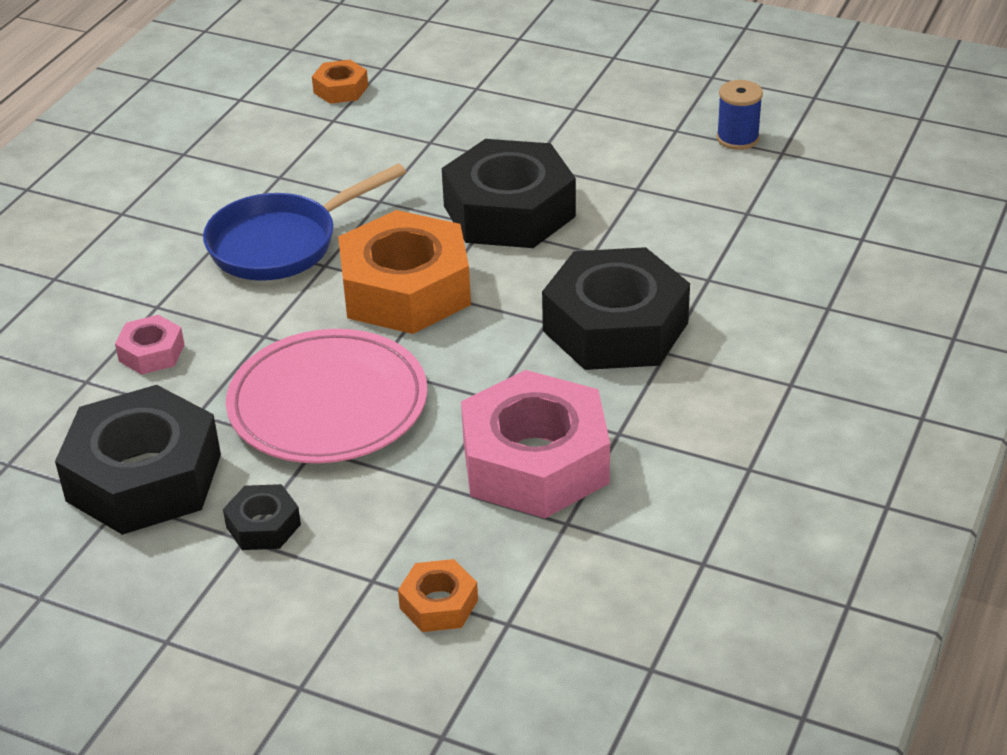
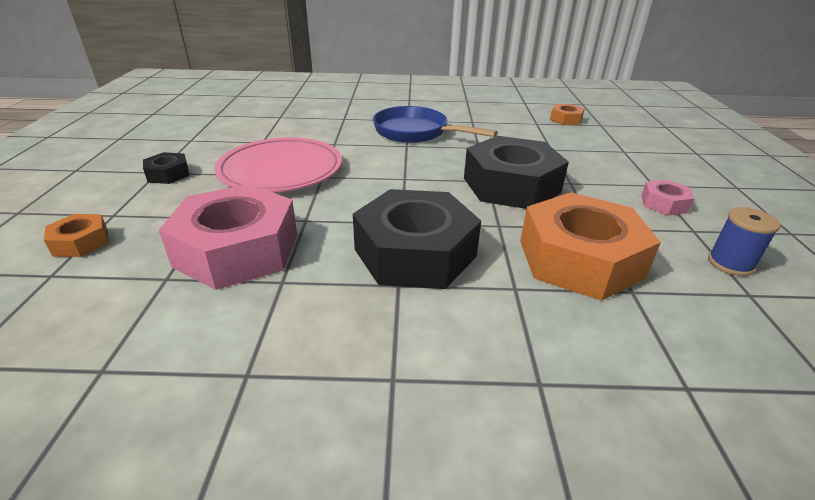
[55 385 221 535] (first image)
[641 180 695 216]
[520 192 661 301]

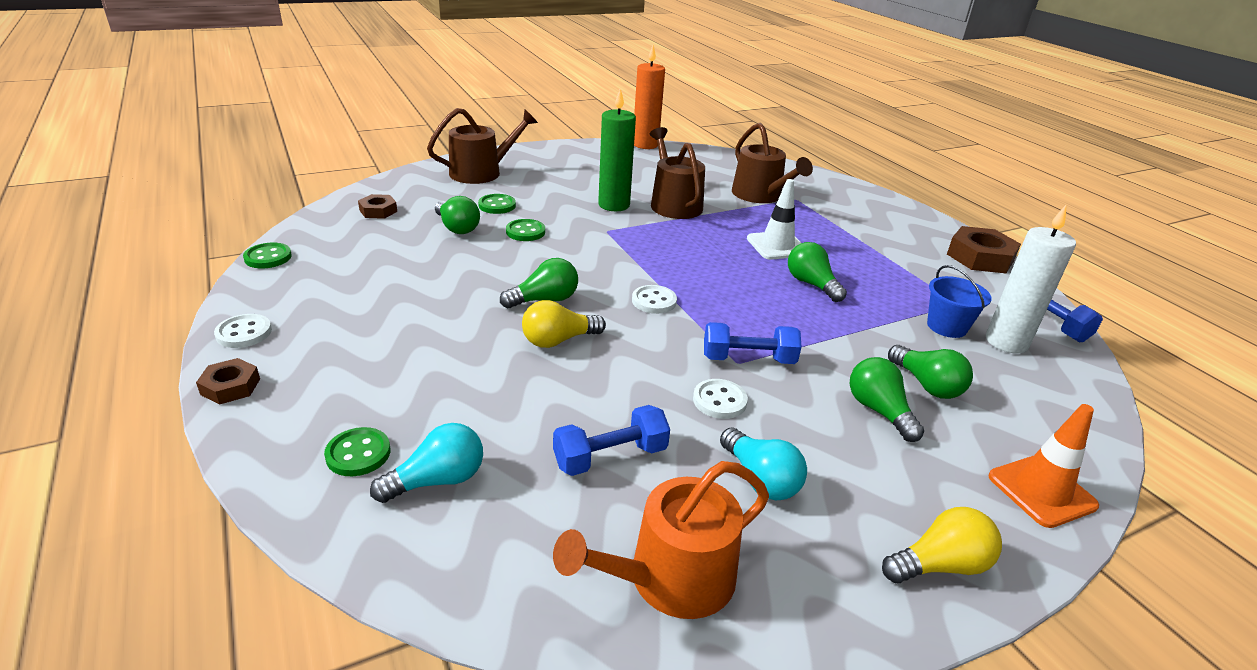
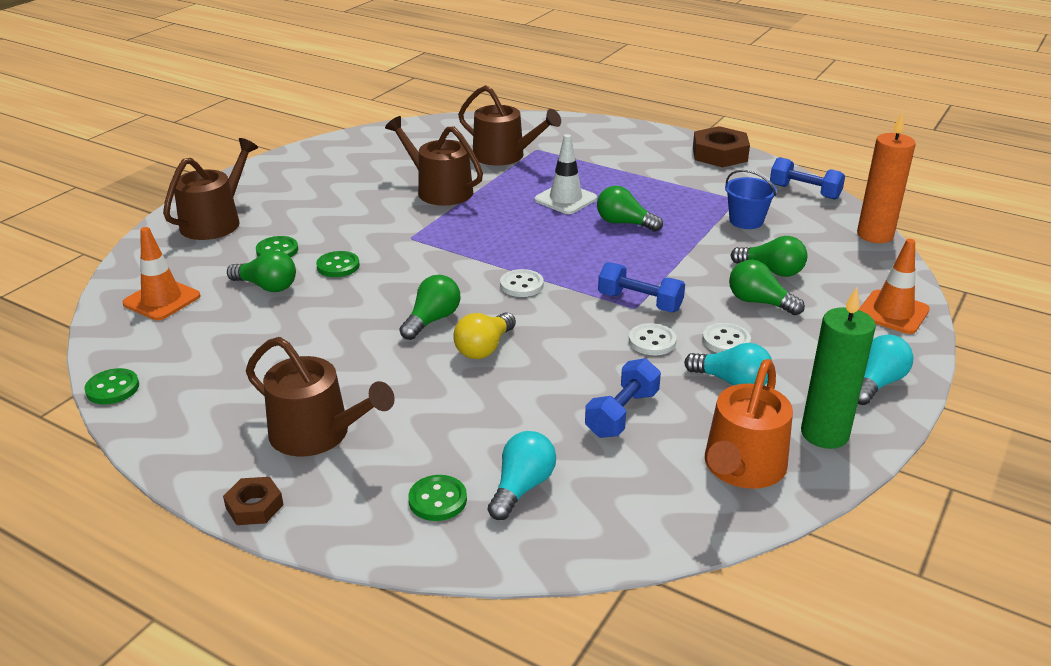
[702 323 751 353]
[122 227 200 320]
[801 287 876 449]
[857 112 916 243]
[598 262 685 312]
[858 335 913 405]
[986 205 1076 353] (first image)
[246 337 395 457]

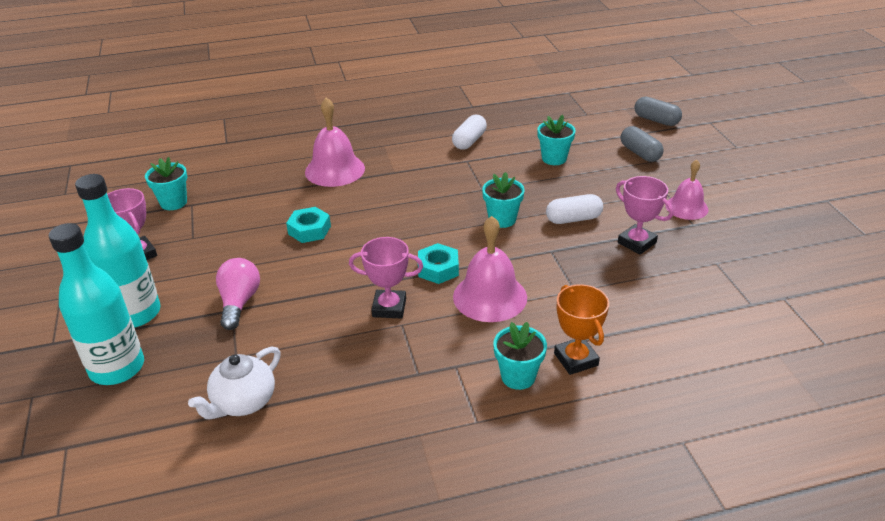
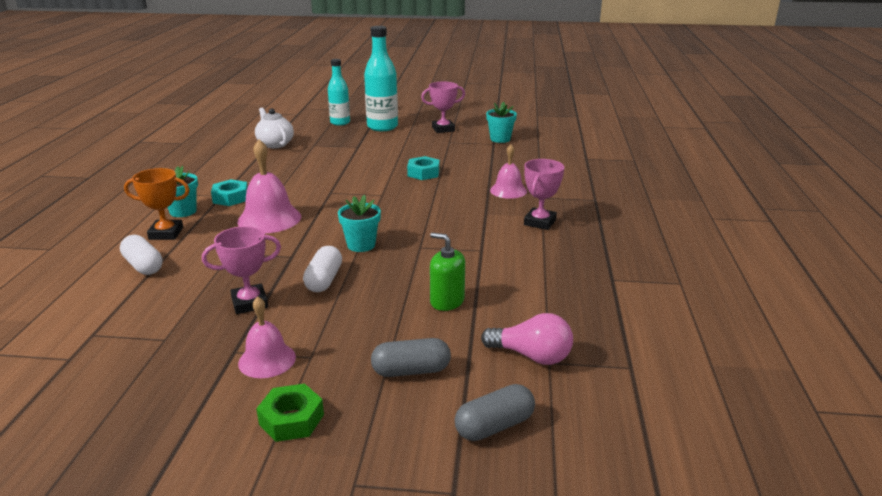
[328 59 350 126]
[481 313 573 365]
[490 144 527 199]
[524 159 564 230]
[211 179 248 206]
[120 235 163 275]
[430 233 465 311]
[256 384 324 442]

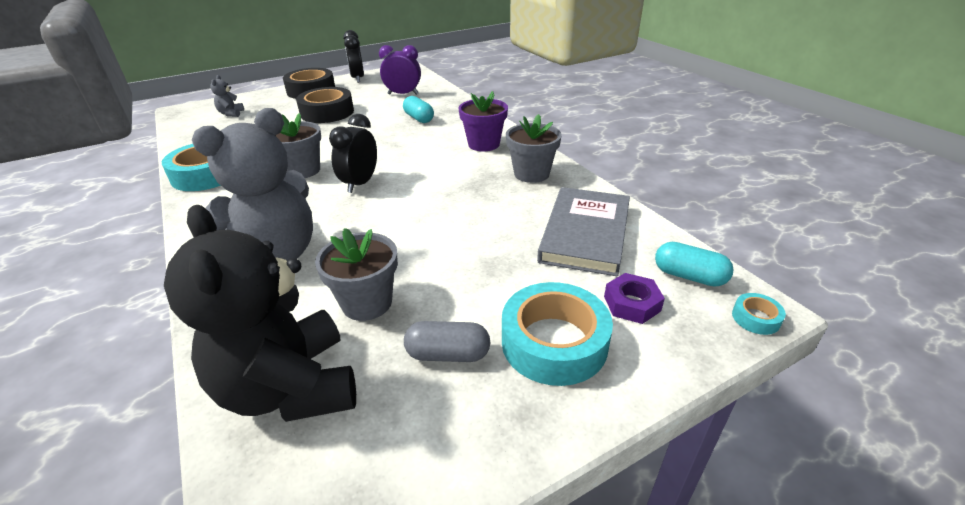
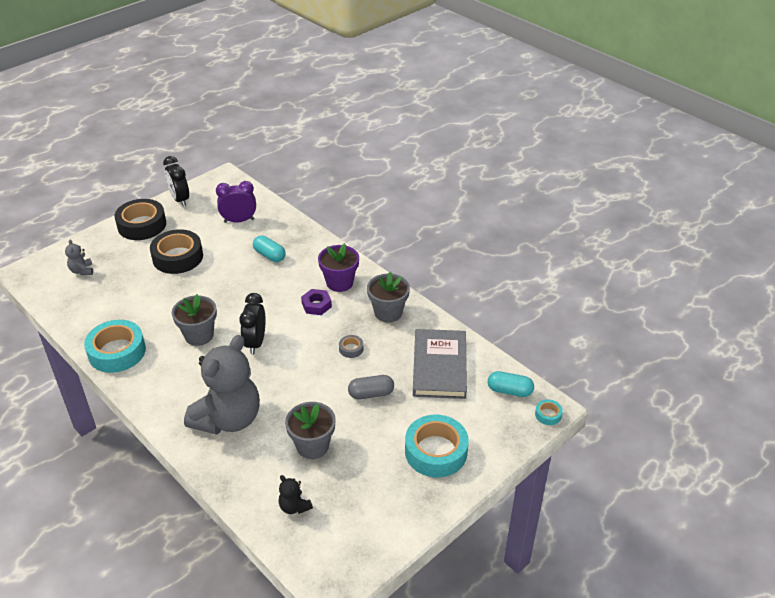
[279 475 313 514]
[348 375 394 399]
[301 289 332 315]
[339 335 363 358]

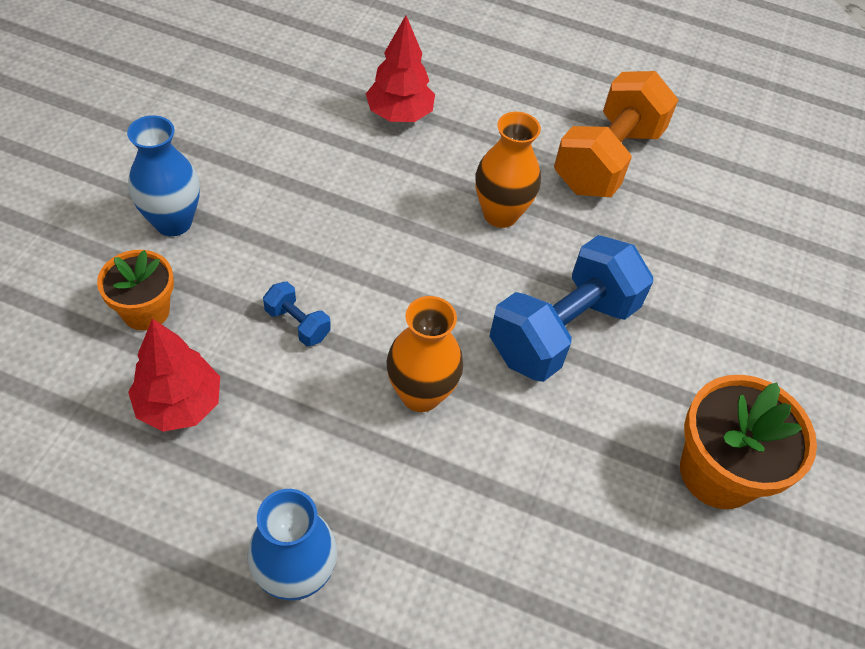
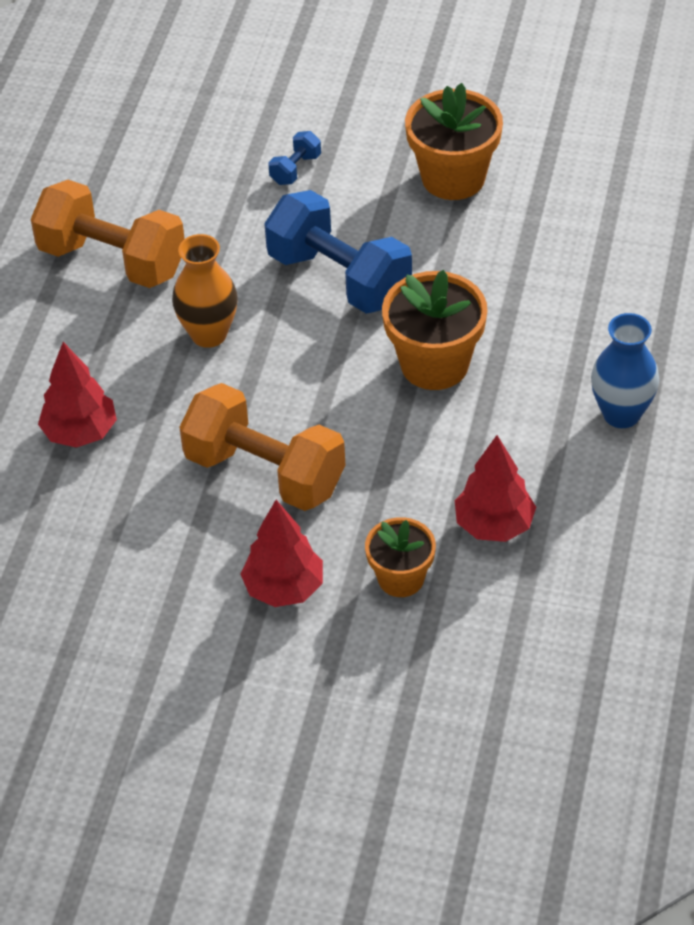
[241 500 323 607]
[268 131 321 185]
[382 270 487 390]
[179 383 345 511]

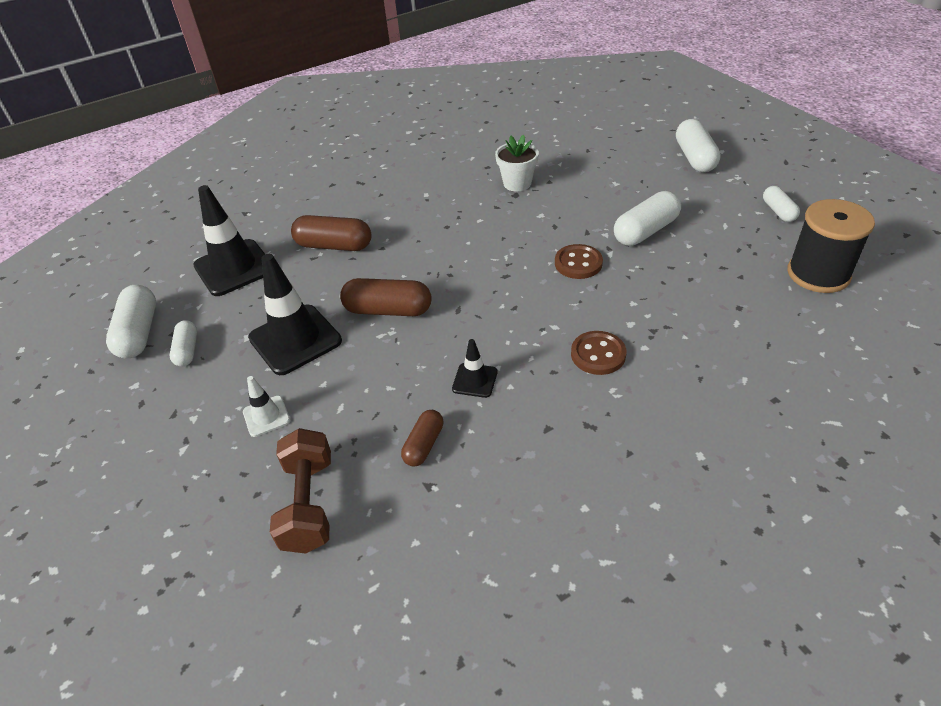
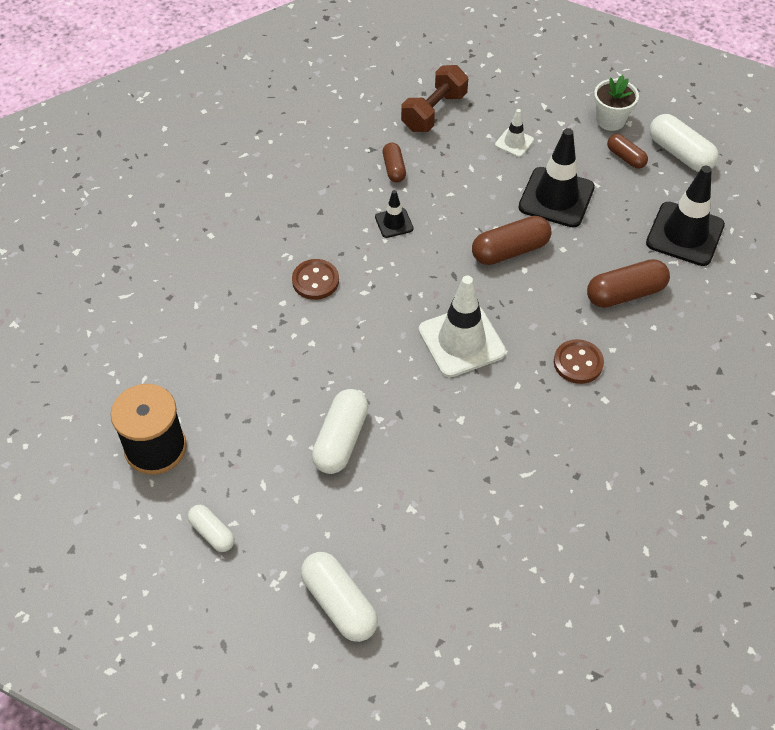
[607 134 648 169]
[401 65 468 132]
[594 75 639 131]
[554 339 604 384]
[419 276 506 377]

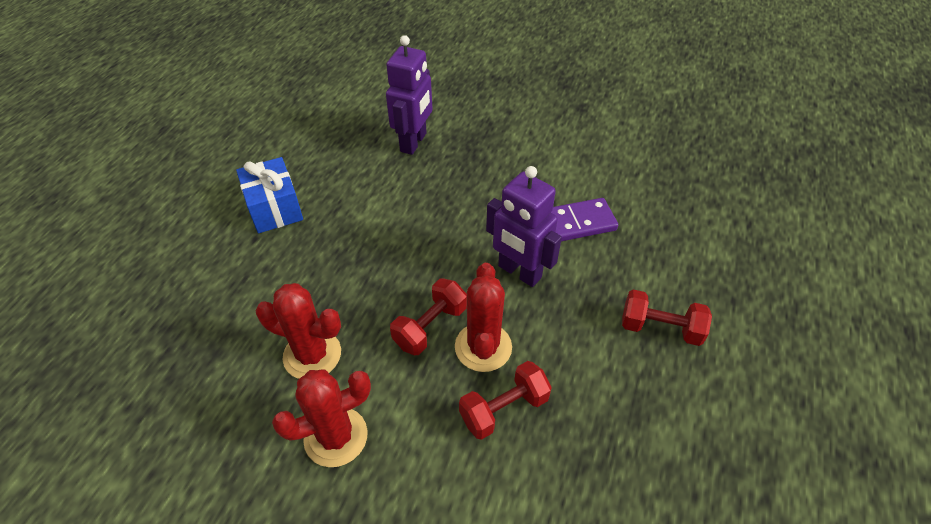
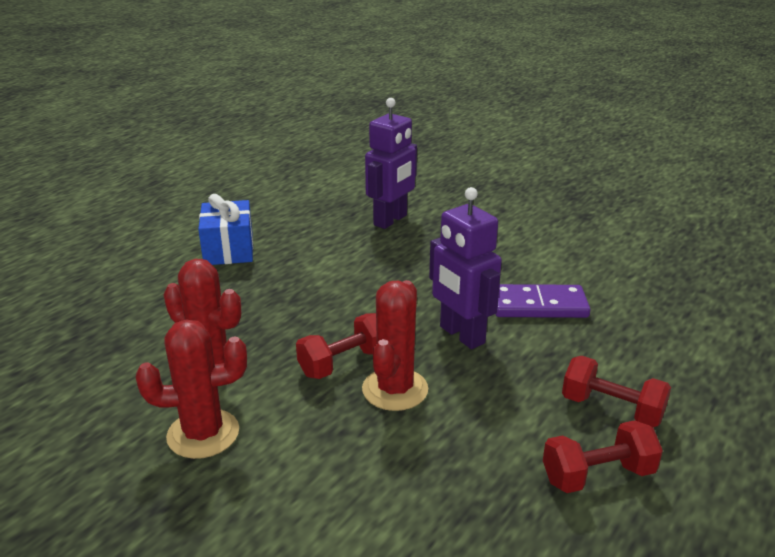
[543 420 663 493]

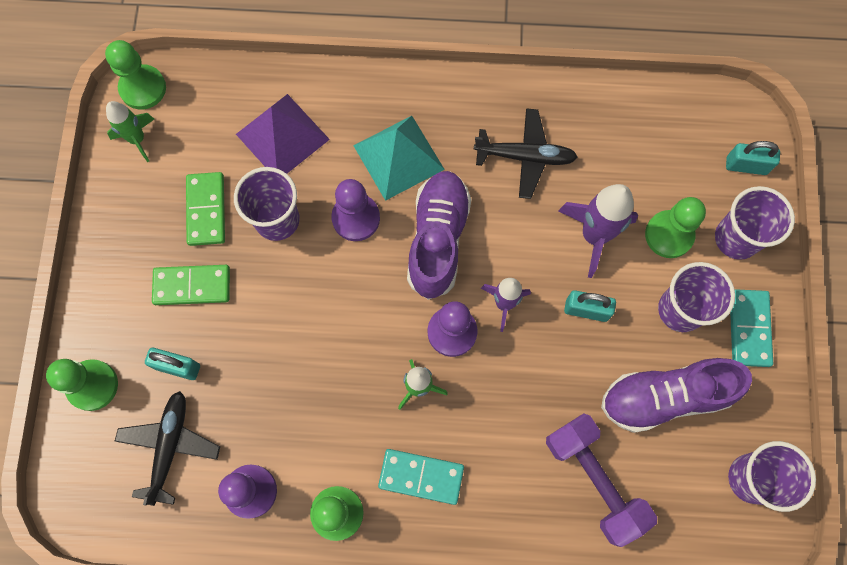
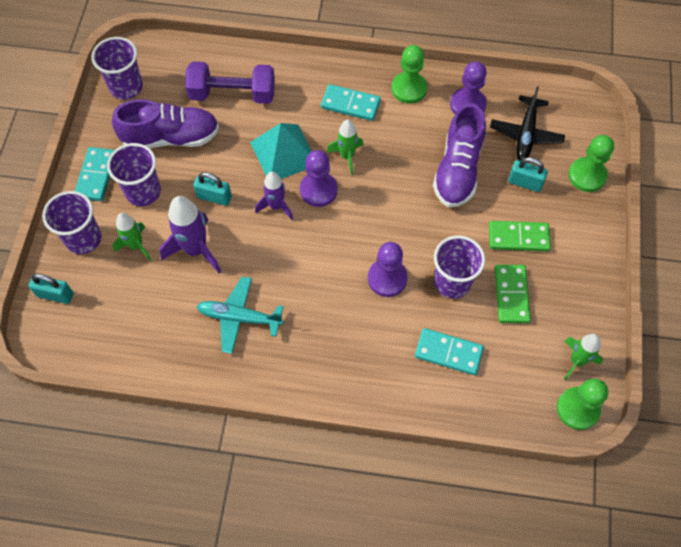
[415 328 484 375]
[250 123 312 179]
[433 103 486 207]
[196 276 284 354]
[185 61 275 104]
[113 213 151 261]

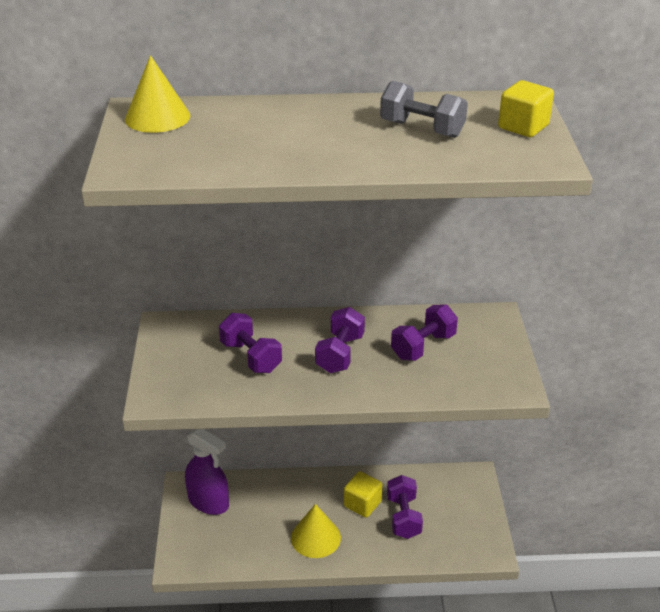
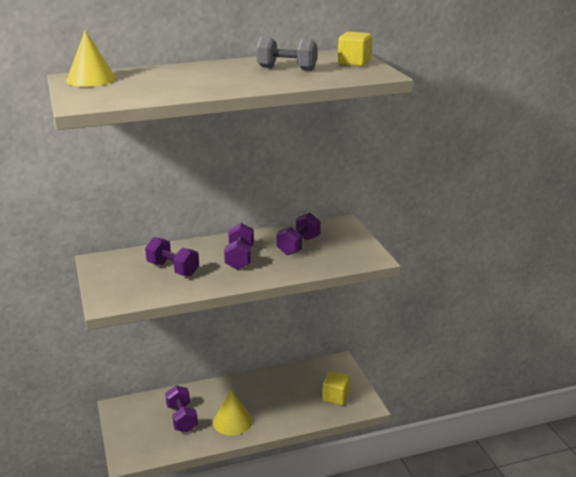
[185 429 229 515] (first image)
[322 371 350 405]
[165 385 198 432]

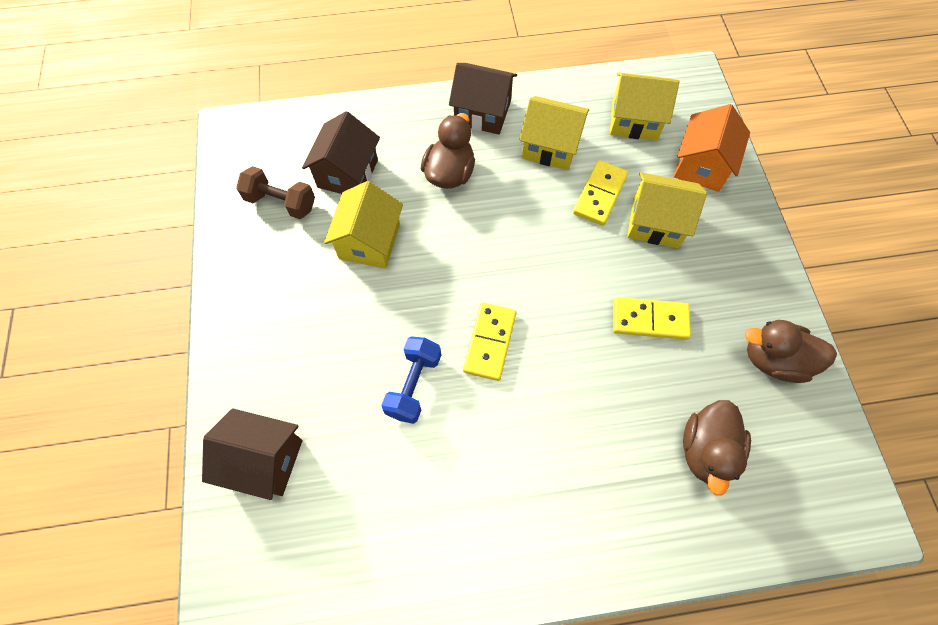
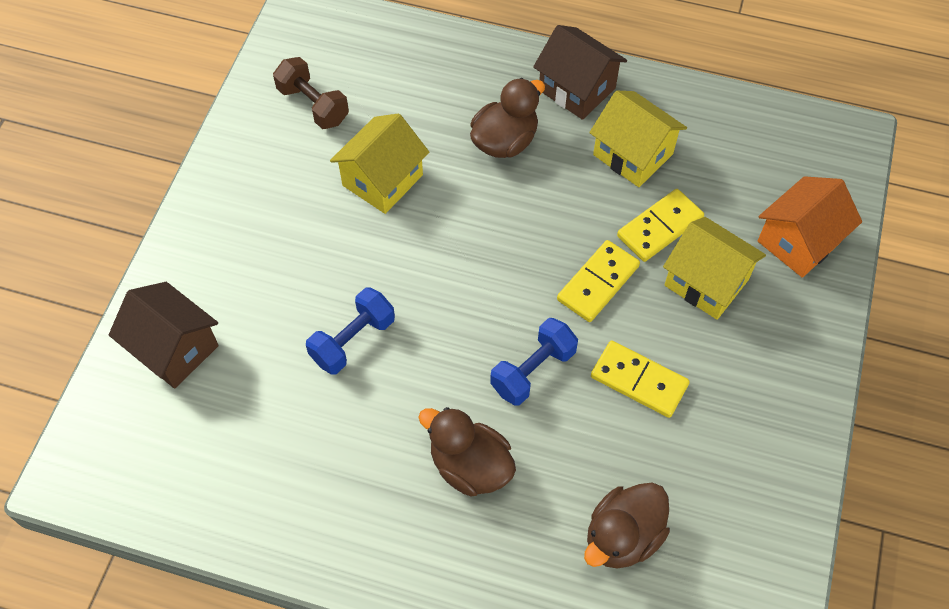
[302 111 380 194] (first image)
[557 240 640 322]
[610 72 679 141] (first image)
[418 407 516 497]
[490 318 578 406]

